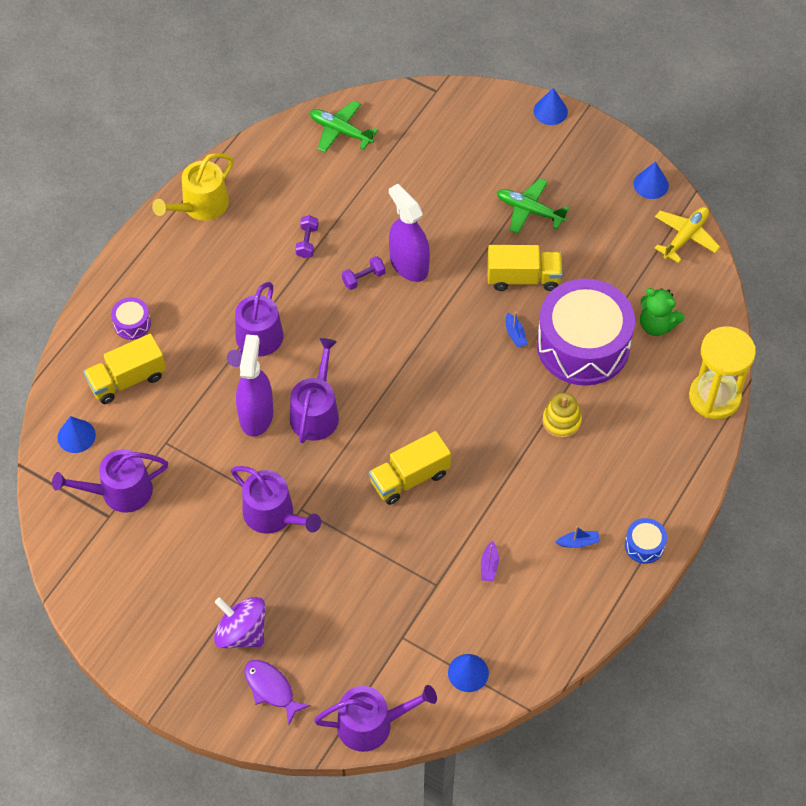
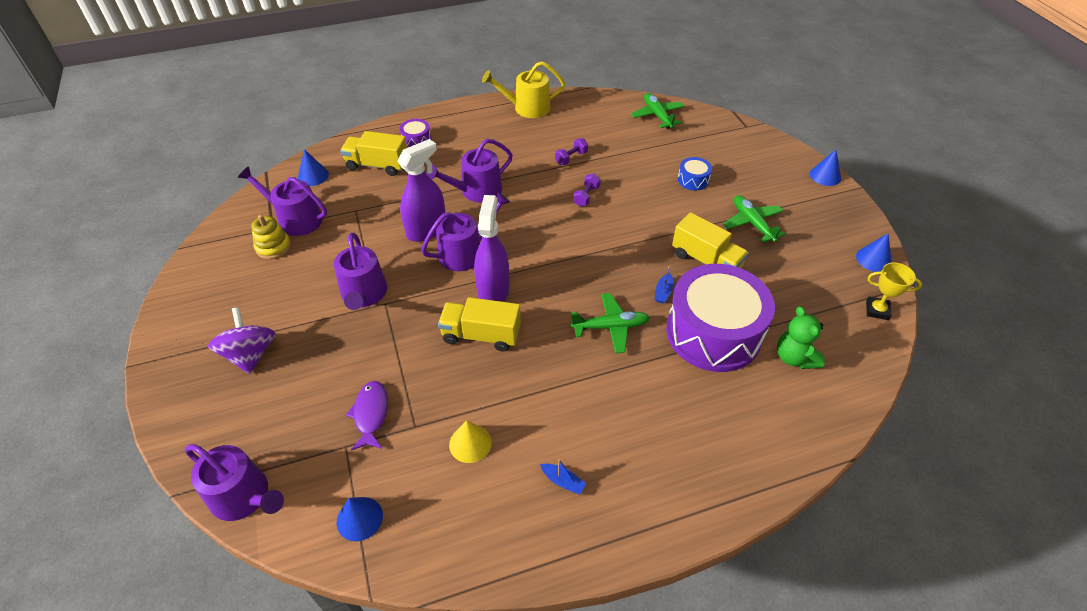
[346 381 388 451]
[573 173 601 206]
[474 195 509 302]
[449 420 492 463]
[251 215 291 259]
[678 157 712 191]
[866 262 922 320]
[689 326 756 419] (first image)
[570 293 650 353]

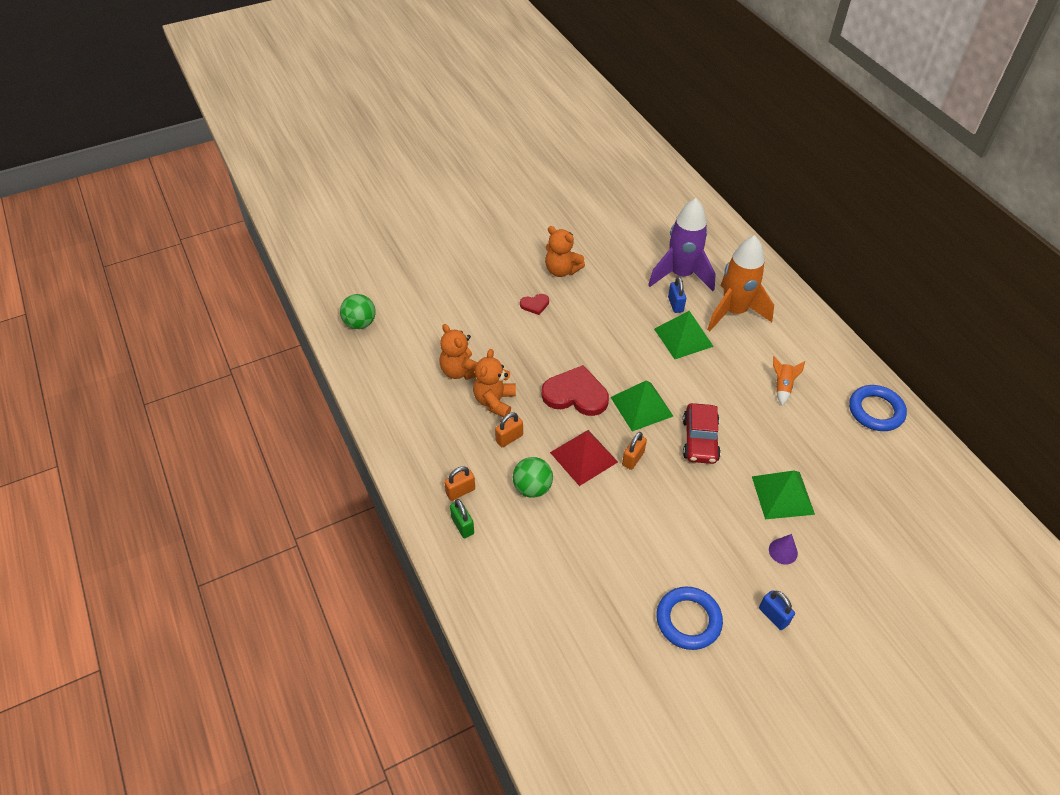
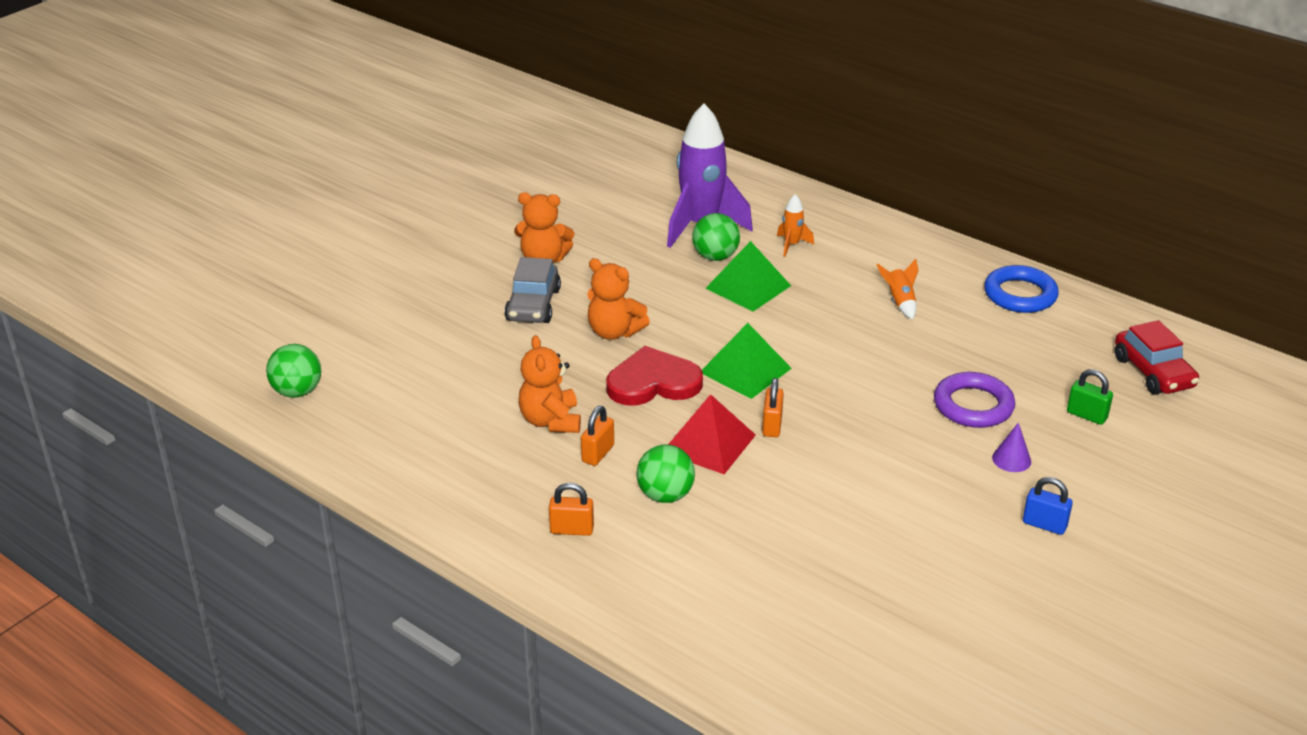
[587 258 650 340]
[549 483 594 536]
[1067 369 1113 425]
[504 257 561 323]
[656 586 723 650] (first image)
[692 213 740 261]
[1115 320 1199 395]
[777 194 814 257]
[934 372 1015 428]

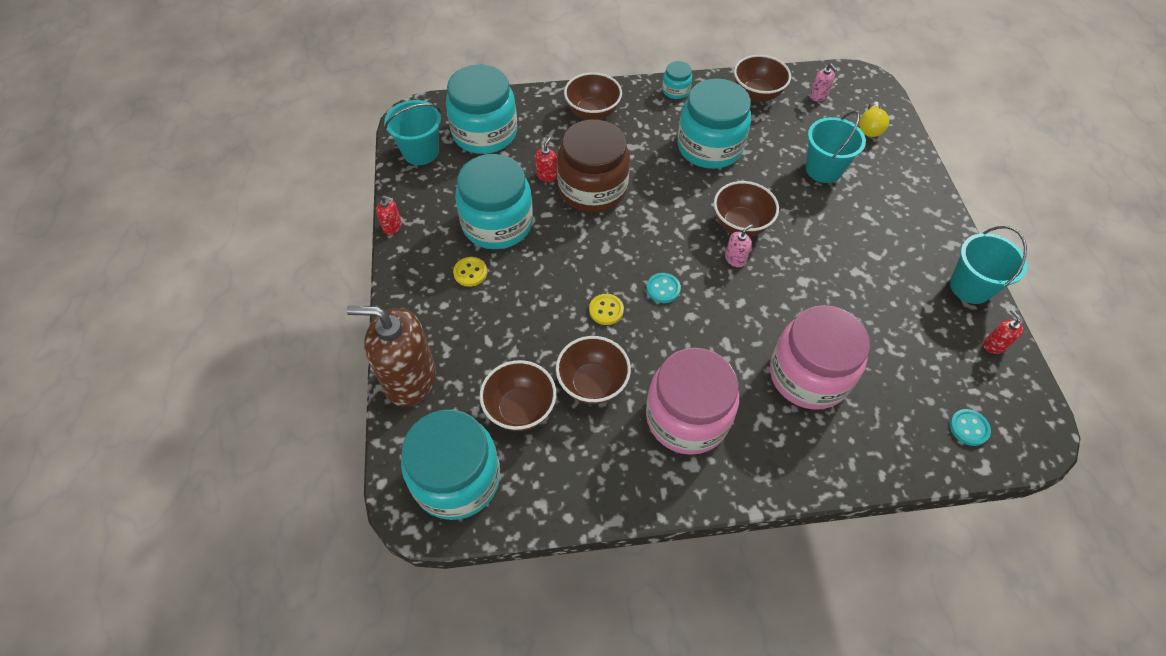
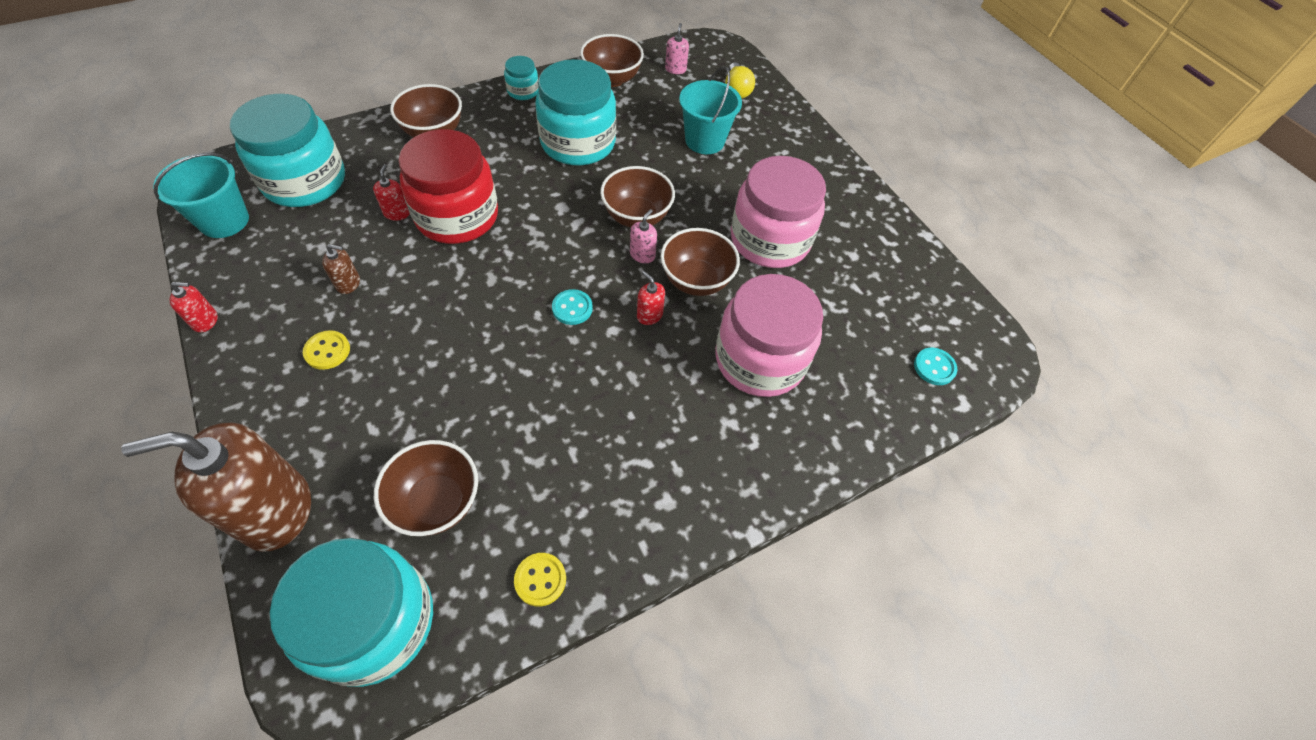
[322 244 360 294]
[661 228 740 296]
[398 129 498 244]
[514 553 566 607]
[731 156 826 268]
[665 23 689 74]
[950 226 1028 304] (first image)
[637 271 665 325]

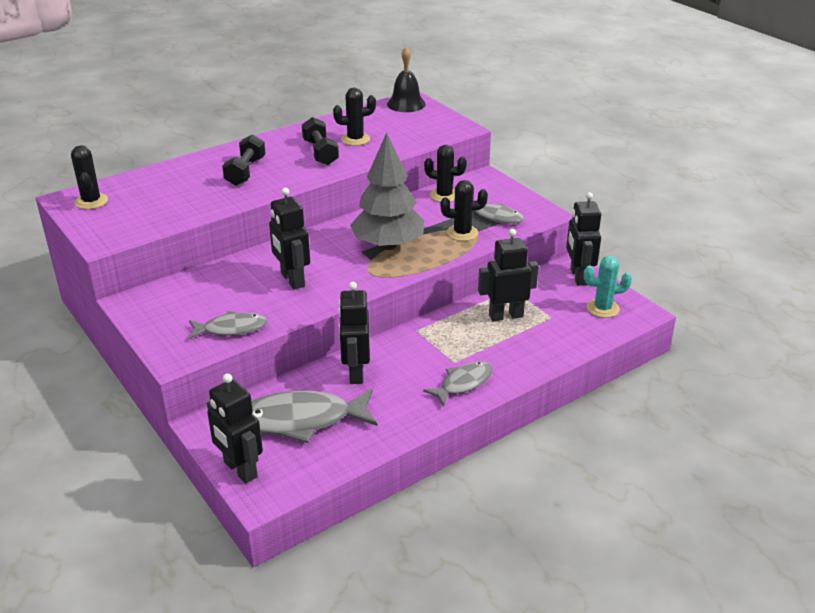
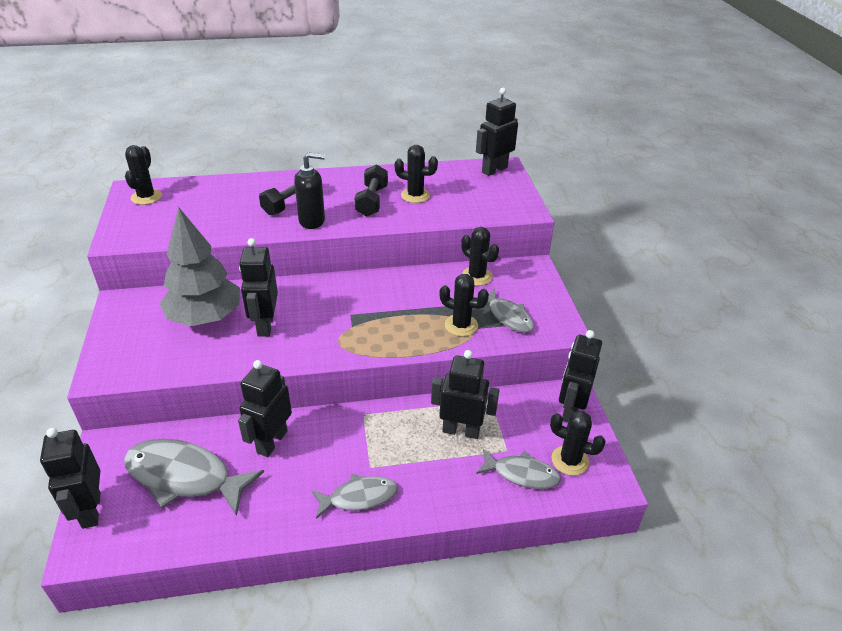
[476 449 561 489]
[159 207 240 326]
[476 88 518 176]
[550 411 606 476]
[294 152 325 229]

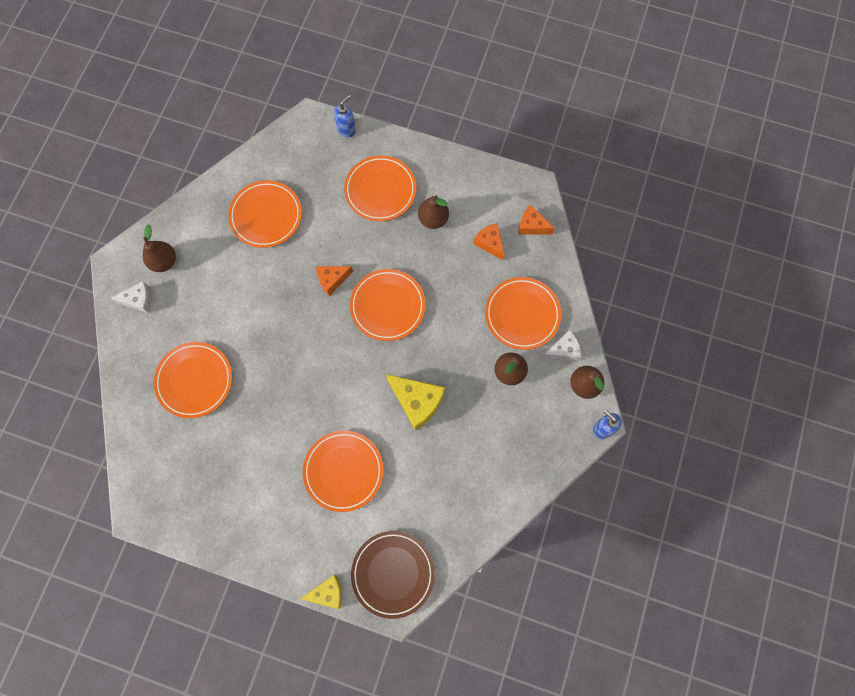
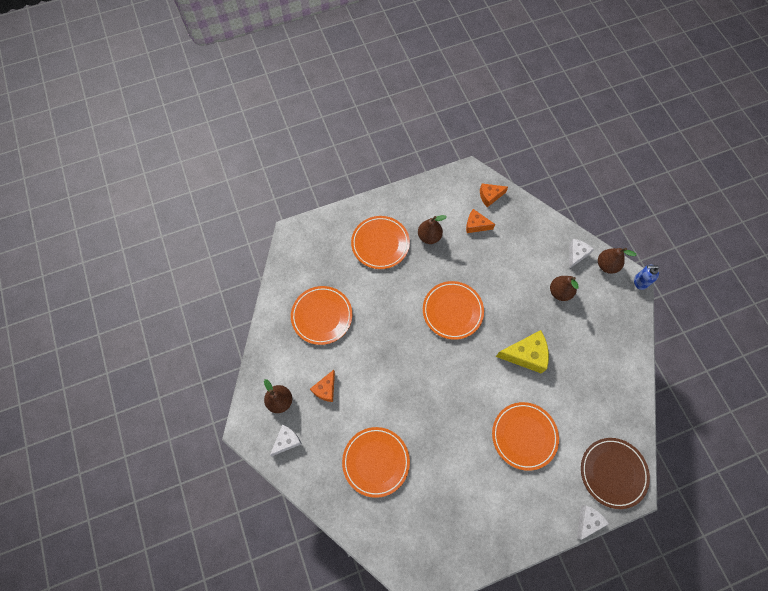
[577 505 609 540]
[310 370 335 402]
[334 95 356 138] (first image)
[485 277 561 350] (first image)

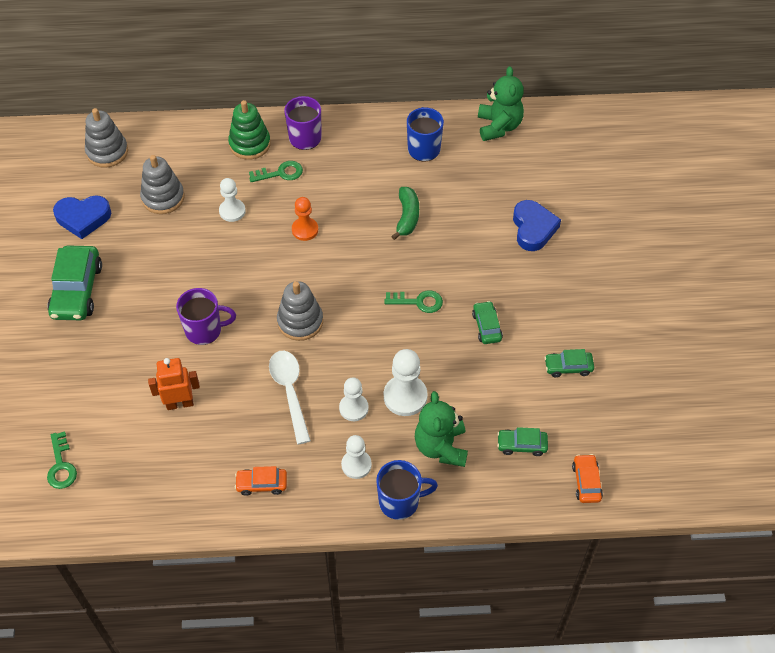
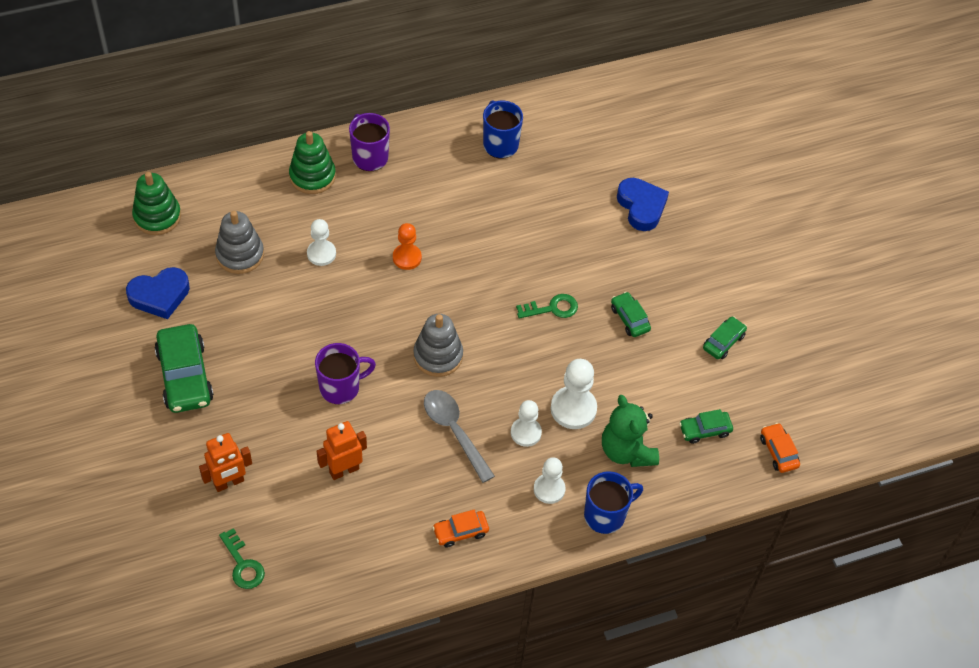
[132 172 181 235]
[249 161 303 182] (first image)
[424 390 495 483]
[391 187 419 240] (first image)
[478 66 524 141] (first image)
[703 316 747 359]
[199 433 252 492]

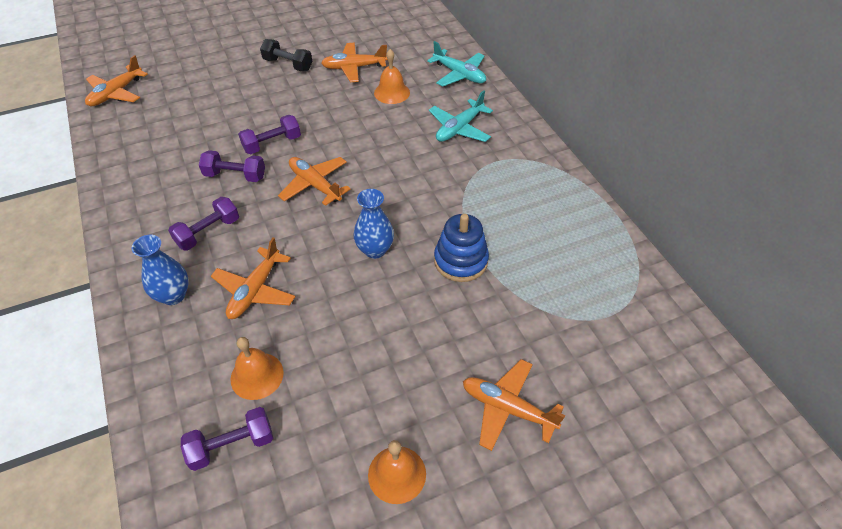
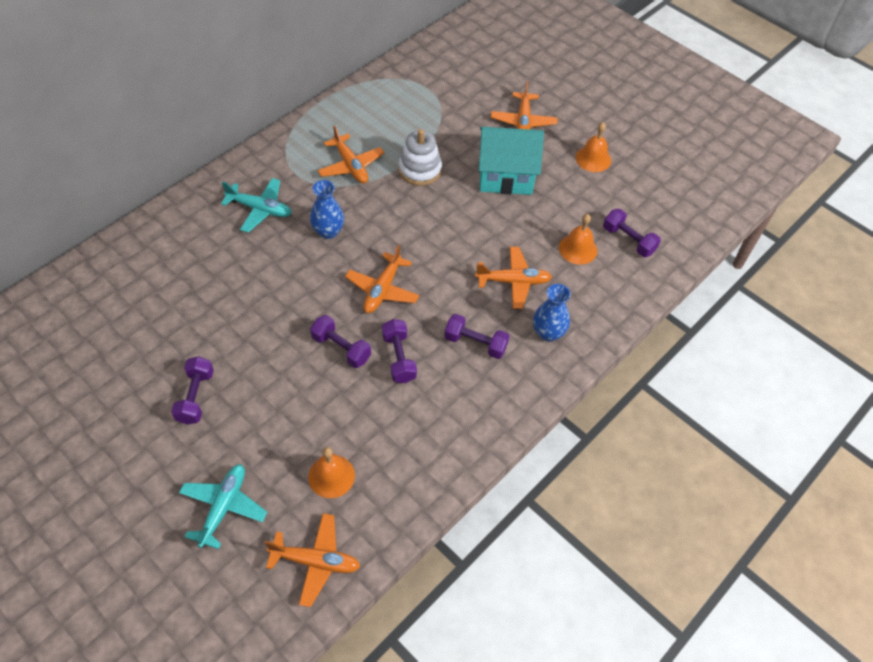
[171 356 214 425]
[317 125 384 184]
[310 180 344 239]
[308 447 355 498]
[179 464 267 549]
[399 129 442 186]
[479 127 544 195]

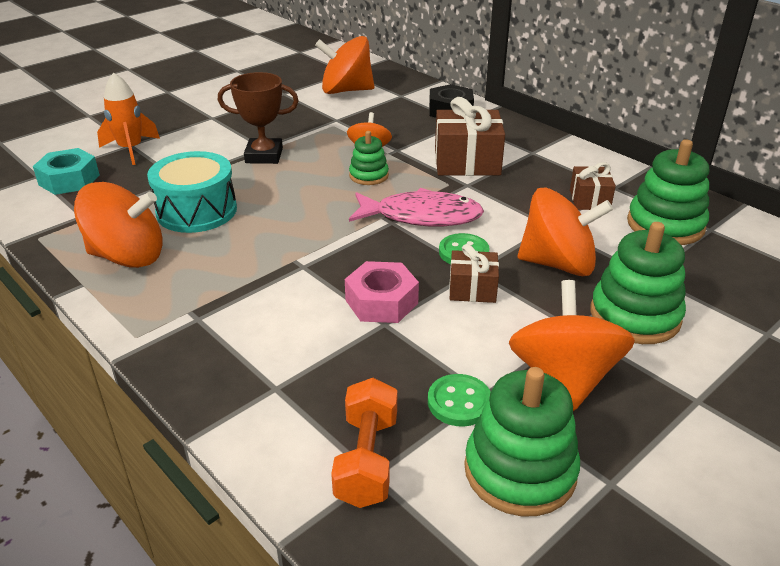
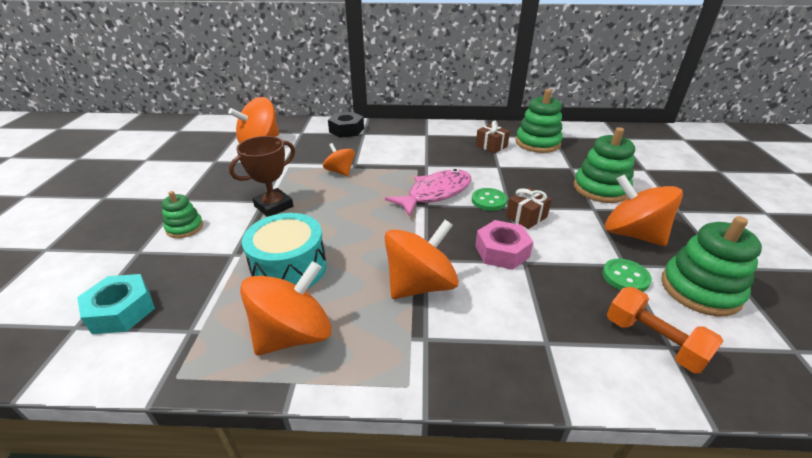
[97 73 160 165] (first image)
[162 191 203 238]
[435 97 505 176] (first image)
[384 220 459 299]

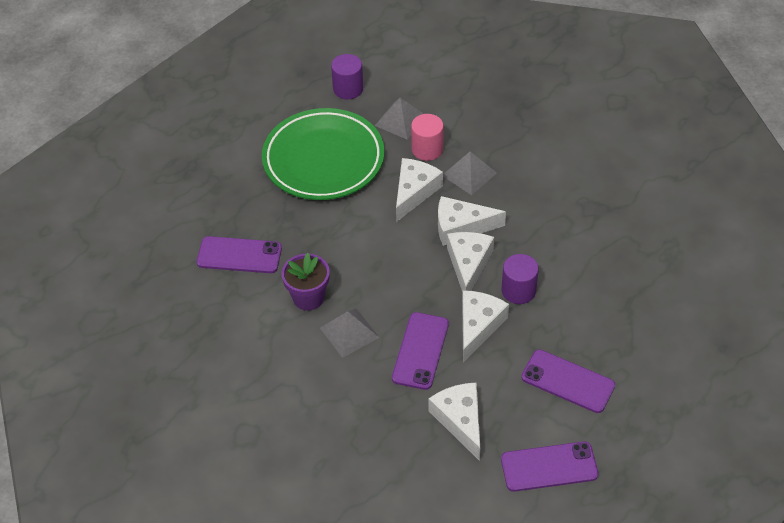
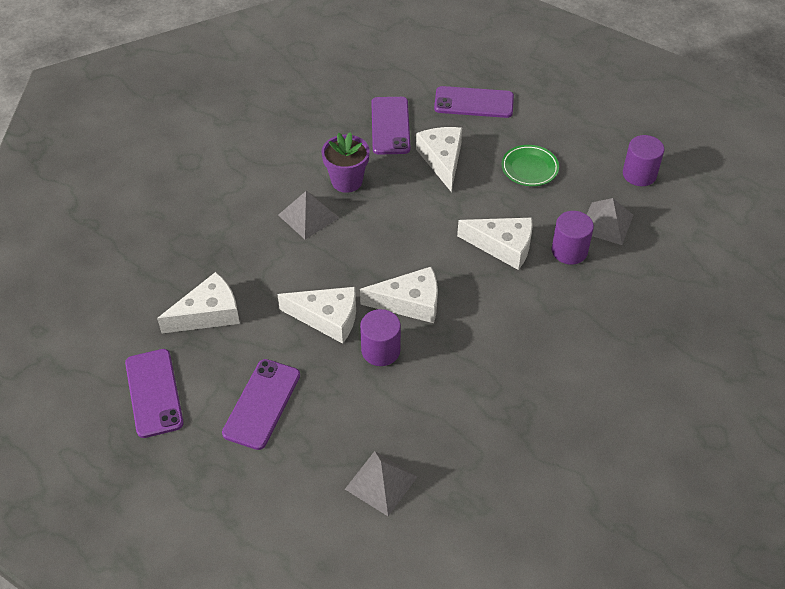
[502 145 559 186]
[434 86 514 118]
[551 211 594 264]
[416 127 462 192]
[345 451 417 516]

